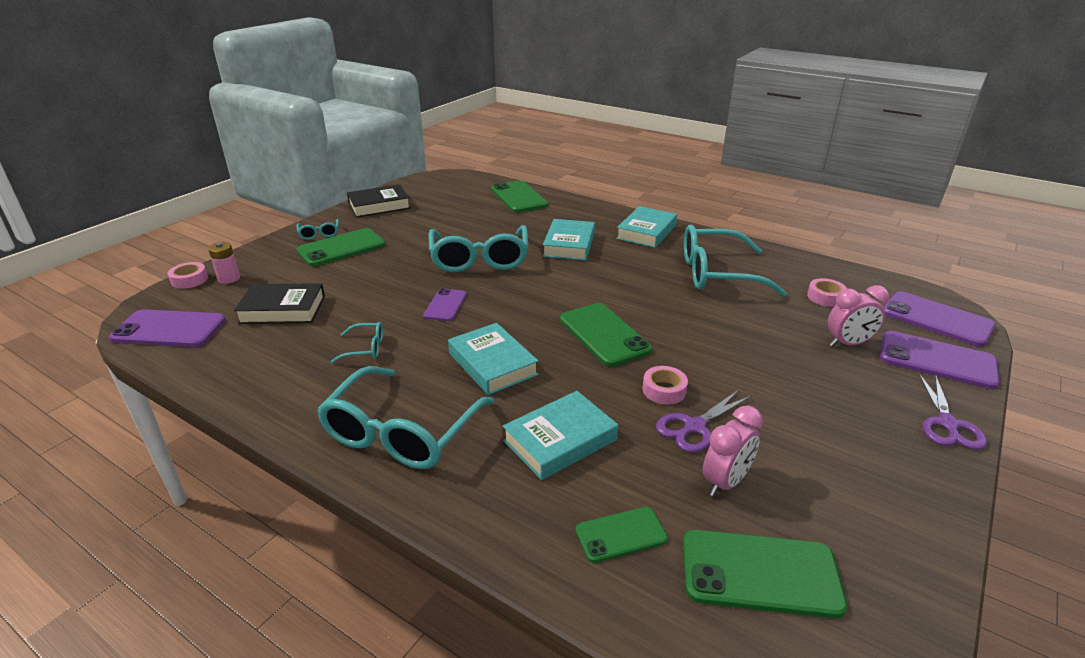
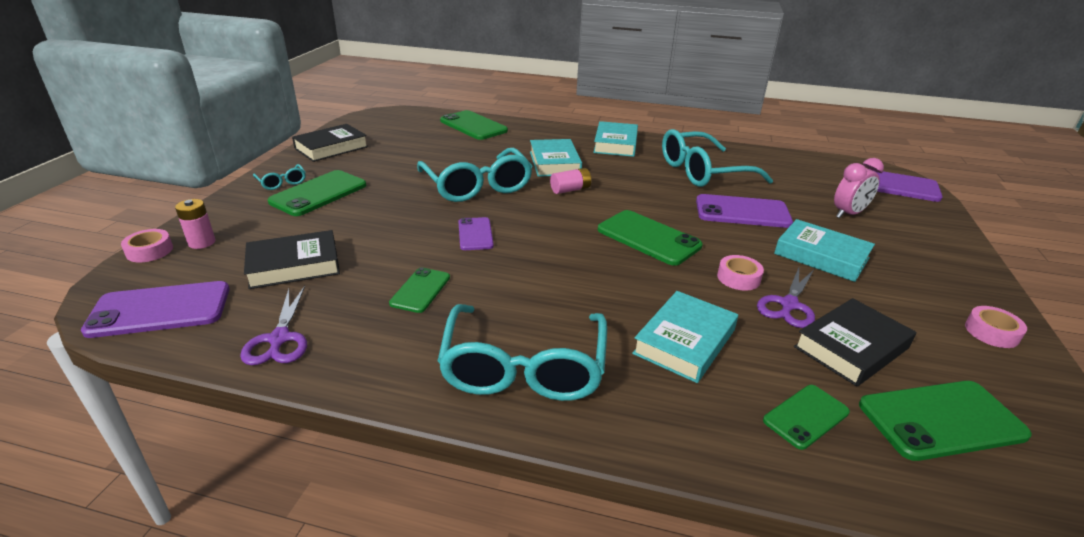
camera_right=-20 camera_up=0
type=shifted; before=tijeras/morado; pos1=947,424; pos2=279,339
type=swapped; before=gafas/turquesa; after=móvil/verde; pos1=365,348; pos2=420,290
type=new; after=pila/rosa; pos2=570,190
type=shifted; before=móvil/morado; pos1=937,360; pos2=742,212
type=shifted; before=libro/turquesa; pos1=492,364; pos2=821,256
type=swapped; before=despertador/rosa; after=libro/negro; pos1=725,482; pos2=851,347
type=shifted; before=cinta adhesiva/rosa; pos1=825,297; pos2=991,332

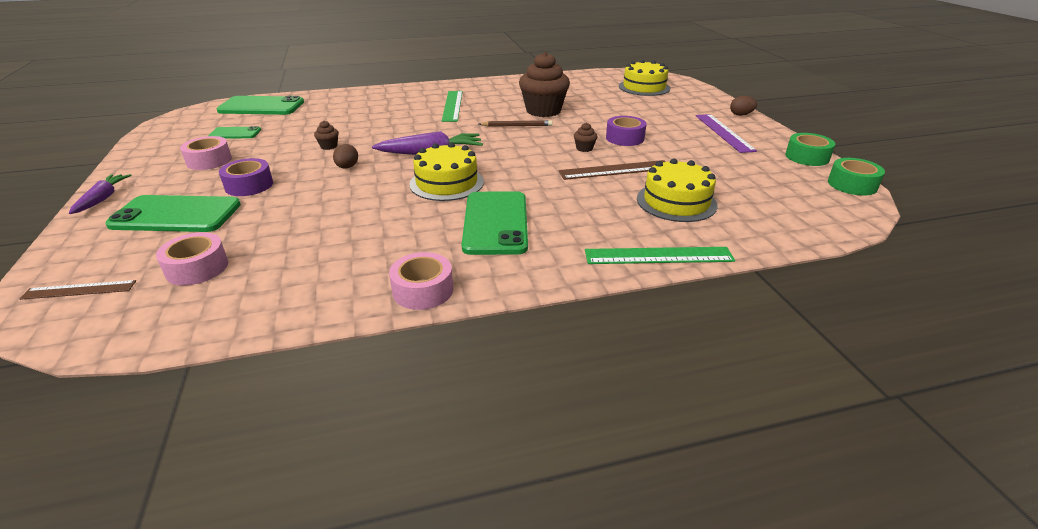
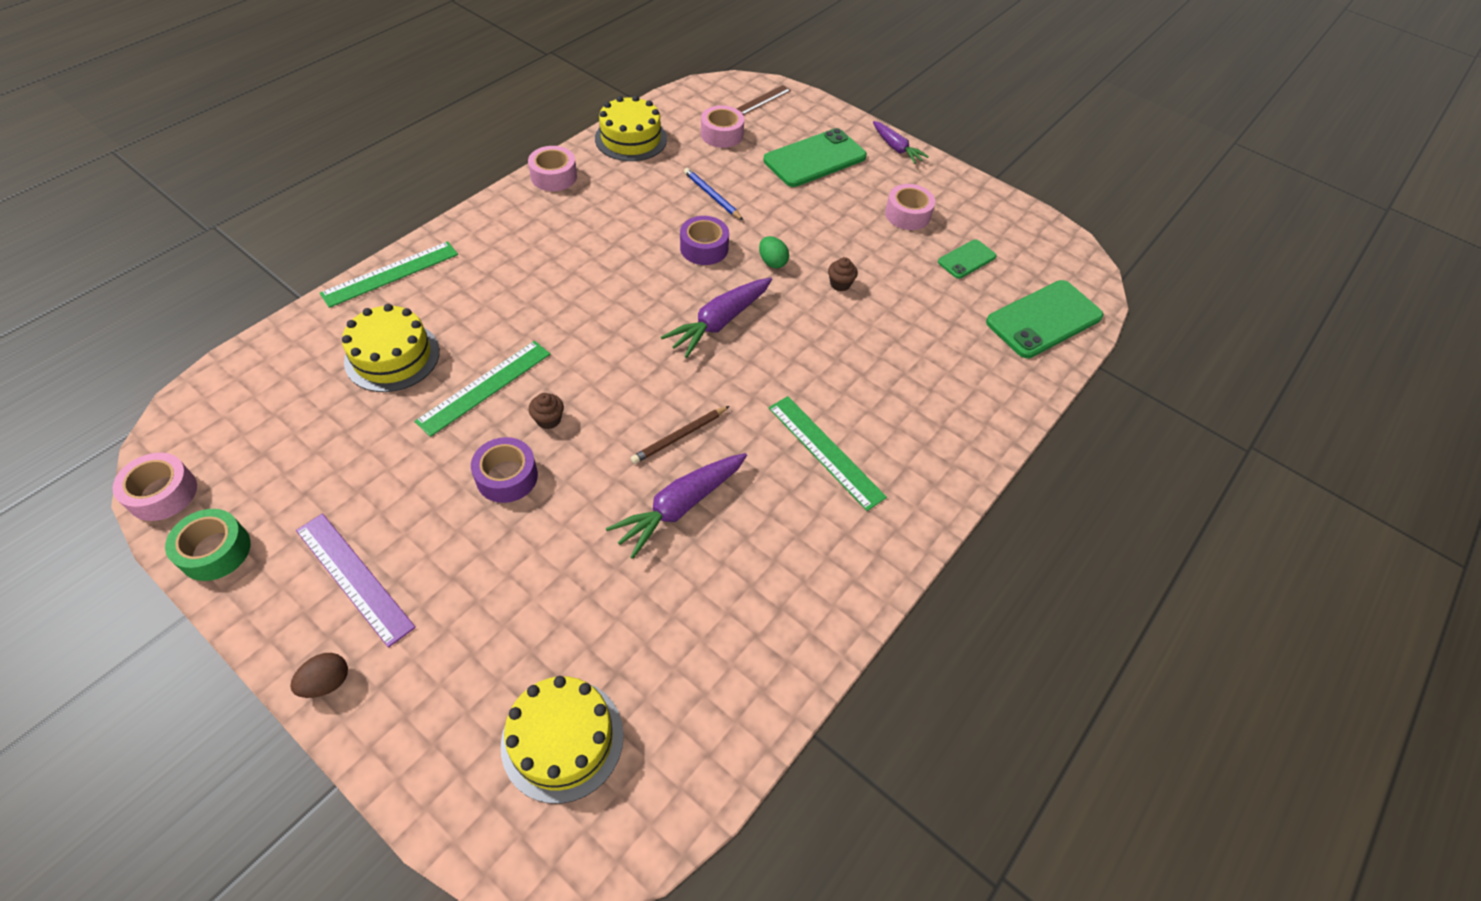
camera_right=140 camera_up=20
type=repainted; before=cinta adhesiva/verde; after=cinta adhesiva/rosa; pos1=852,185; pos2=162,493
type=repainted; before=regla/marrón; after=regla/verde; pos1=615,170; pos2=485,387
type=shifted; before=tarta/amarillo; pos1=447,183; pos2=631,139
type=swapped; before=magdalena/marrón; after=zanahoria/morado; pos1=543,111; pos2=680,507
type=shifted; before=cinta adhesiva/morado; pos1=249,185; pos2=704,248
type=new; after=lápiz/azul; pos2=712,196
type=repainted; before=huevo/marrón; after=huevo/verde; pos1=347,167; pos2=772,262
type=gone; before=móvil/verde; pos1=495,223

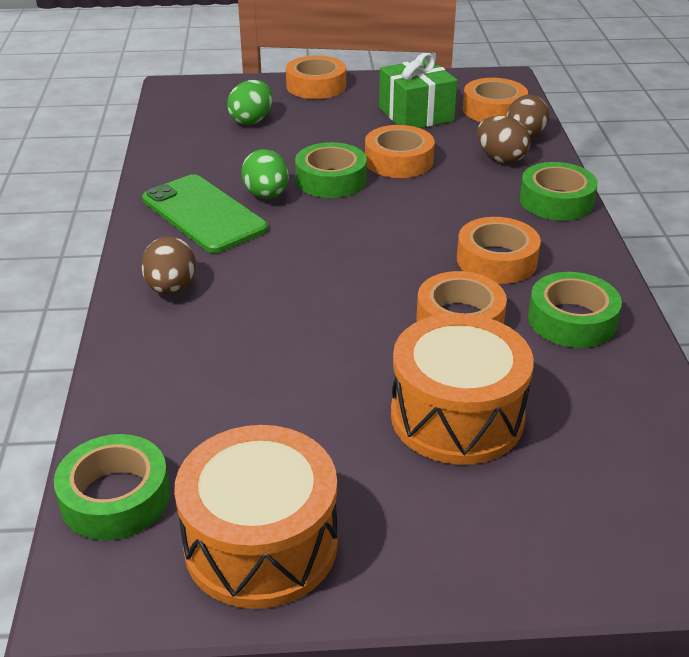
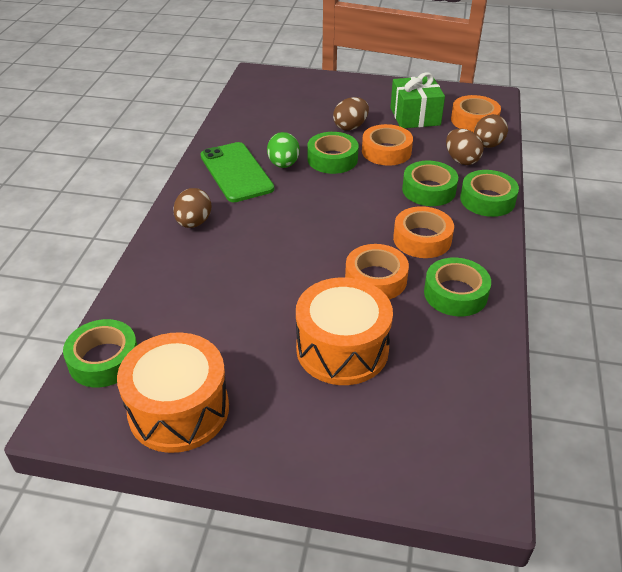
camera_right=15 camera_up=5
type=new; after=huevo/marrón; pos2=350,127
type=new; after=cinta adhesiva/verde; pos2=429,190
type=gone; before=huevo/verde; pos1=251,120
type=gone; before=cinta adhesiva/naranja; pos1=316,86

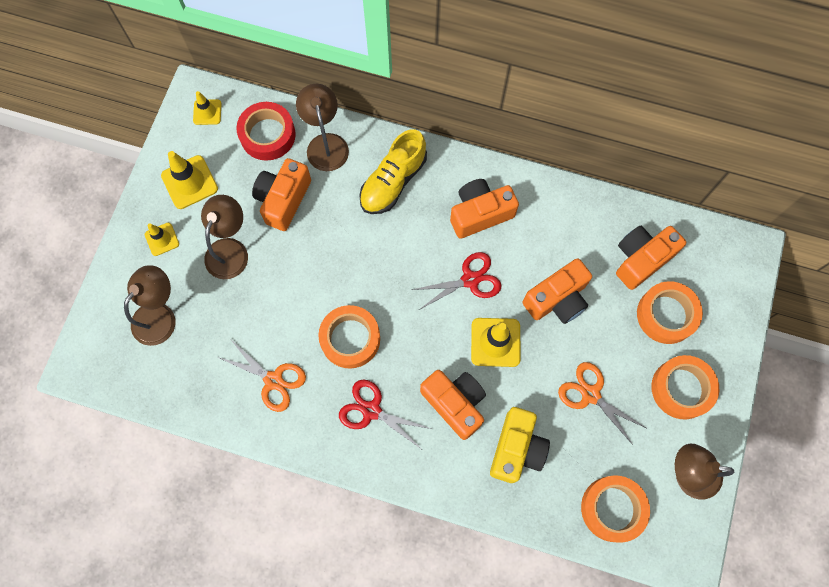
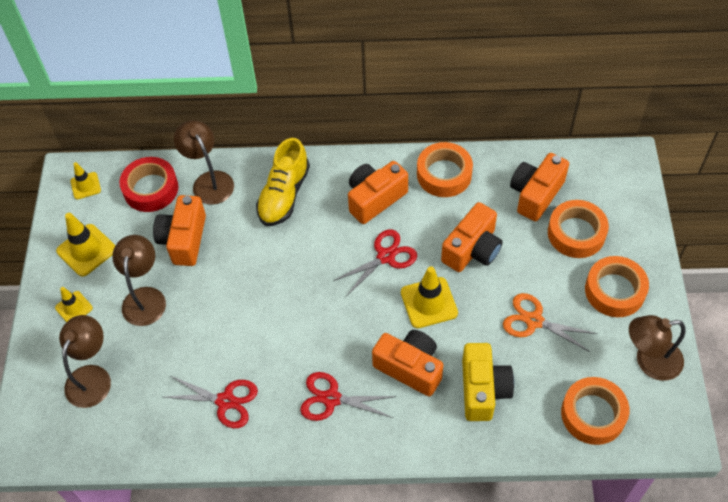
camera_right=-15 camera_up=-15
type=repainted; before=tijeras/naranja; after=tijeras/rojo; pos1=273,380; pos2=225,401
type=shifted; before=cinta adhesiva/naranja; pos1=350,339; pos2=444,174

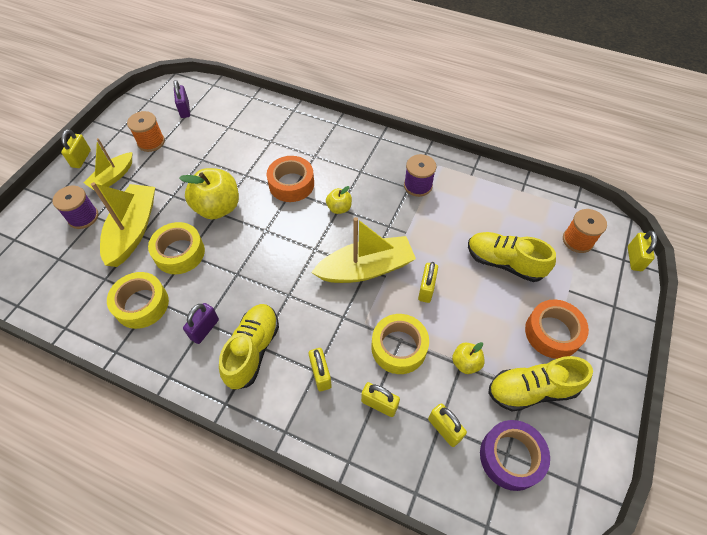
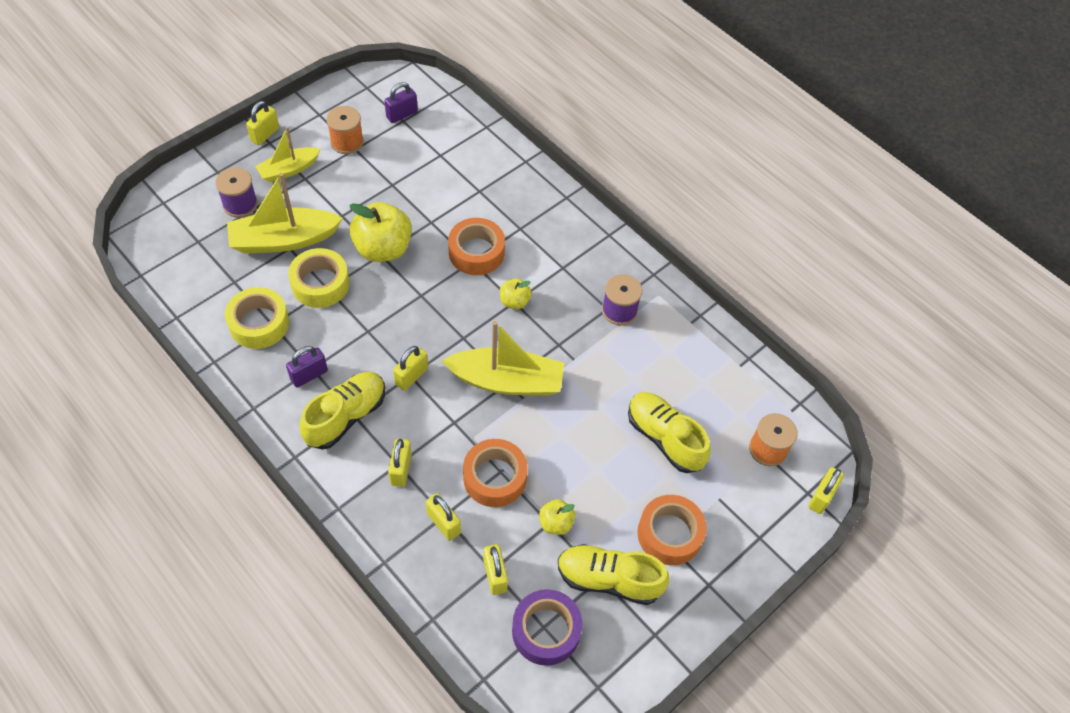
camera_right=20 camera_up=0
type=rotated; before=barco/amarillo; pos1=133,230; pos2=284,240; turn=-135
type=rotated; before=candado/morado; pos1=185,110; pos2=402,115; turn=45
type=shifted; before=candado/amarillo; pos1=426,289; pos2=411,376
type=repainted; before=cinta adhesiva/amarillo; after=cinta adhesiva/naranja; pos1=399,347; pos2=495,477

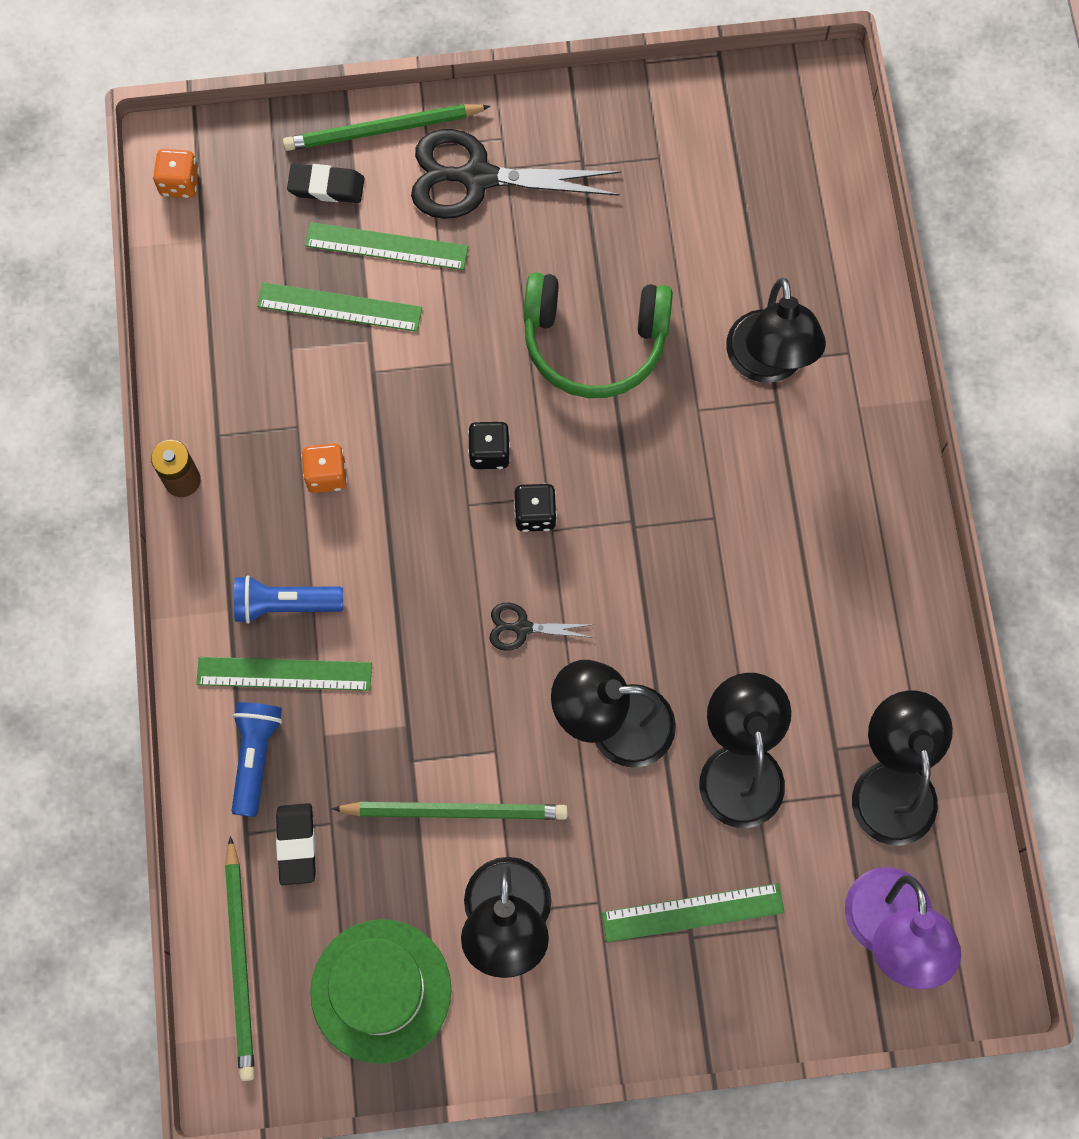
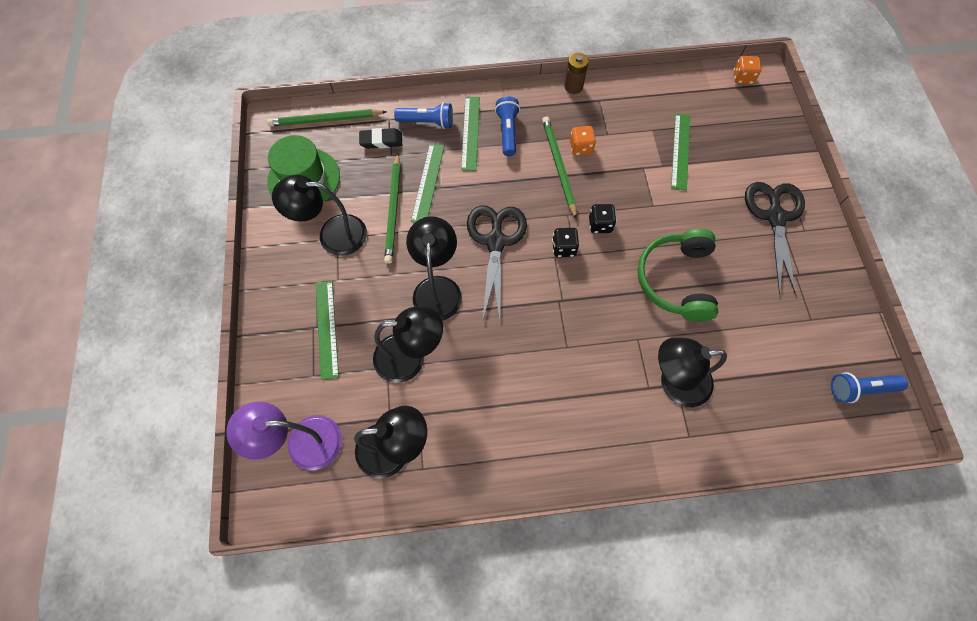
camera_right=90 camera_up=-5
type=shifted; before=regla/verde; pos1=386,246; pos2=428,183
type=scaled; before=tijeras/negro; pos1=522,627; pos2=496,241; scale=2.15
type=shifted; before=lápiz/verde; pos1=382,130; pos2=558,166
type=new; after=lámpara de mano/azul; pos2=860,389
type=gone; before=goma de borrar/negro; pos1=326,186

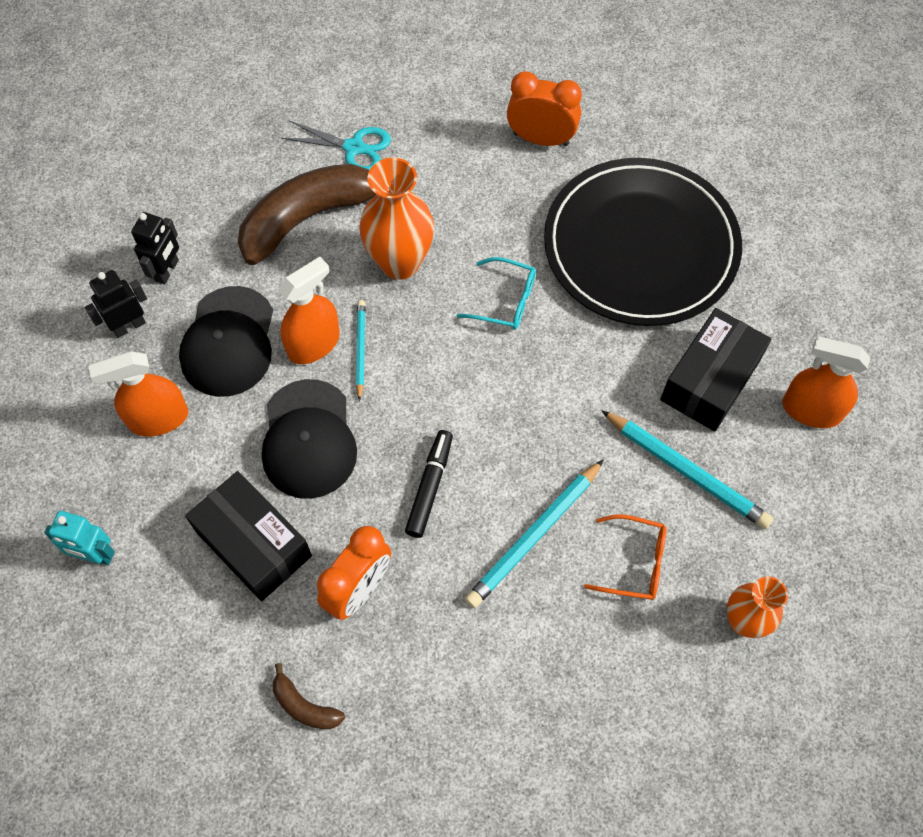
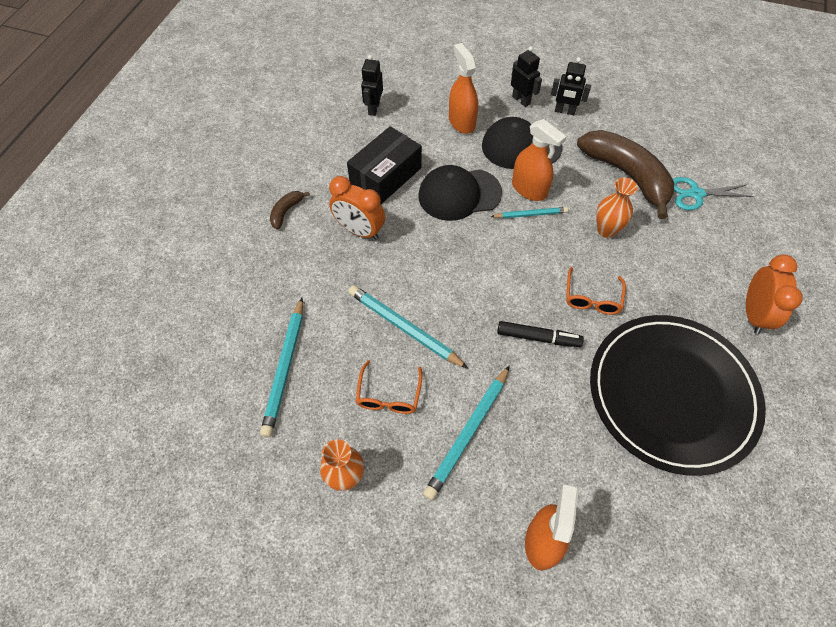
camera_right=85 camera_up=-5
type=new; after=lápiz/turquesa; pos2=284,368
type=repainted; before=robot/turquesa; after=robot/negro; pos1=95,555; pos2=373,108
type=shifted; before=rotulador/negro; pos1=430,486; pos2=538,338
type=repainted; before=gafas/turquesa; after=gafas/naranja; pos1=505,301; pos2=592,298
type=scaled; before=florero/naranja; pos1=400,262; pos2=606,230; scale=0.64
type=rotated; before=tijeras/turquesa; pos1=354,147; pos2=696,194; turn=75
type=gone; before=caja/negro; pos1=710,380

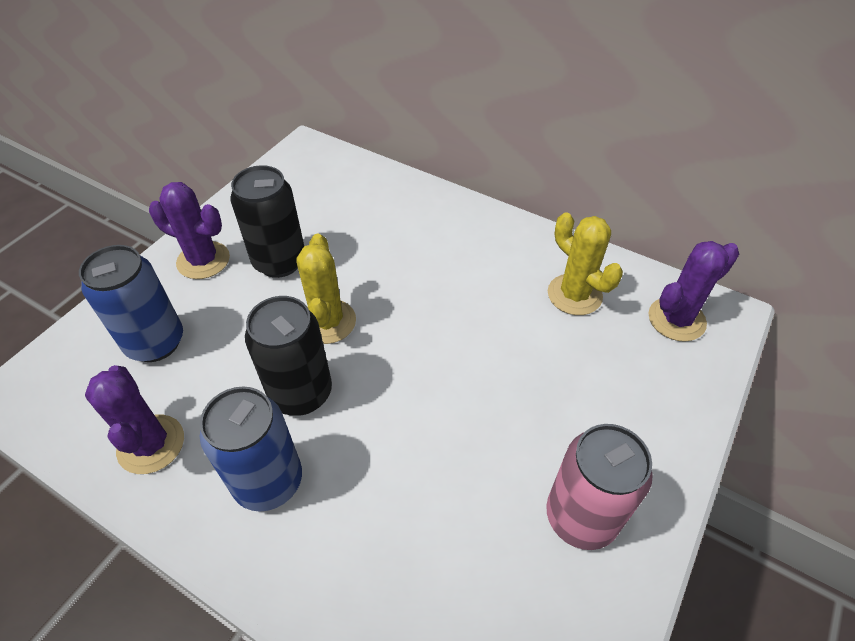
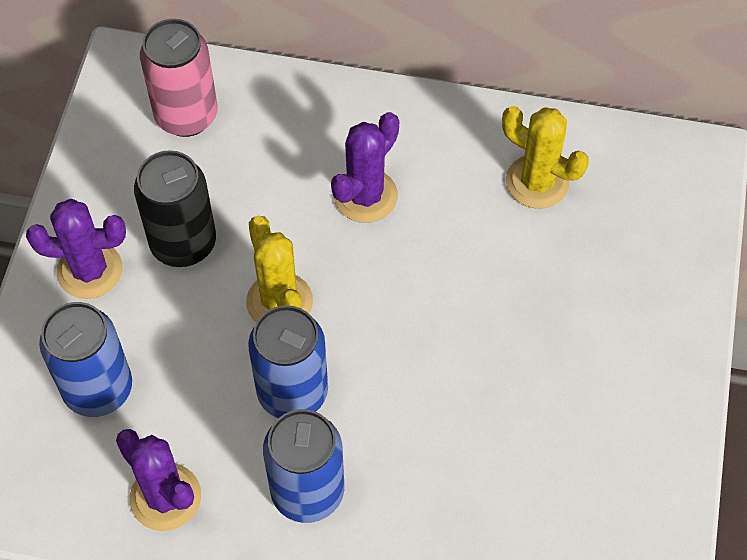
camera_right=-20 camera_up=10
type=shifted; before=lata/rosa; pos1=581,517; pos2=186,115
type=repainted; before=lata/negro; after=lata/azul; pos1=301,393; pos2=292,392
type=shifted; before=cactus/morado; pos1=676,319; pos2=365,196

